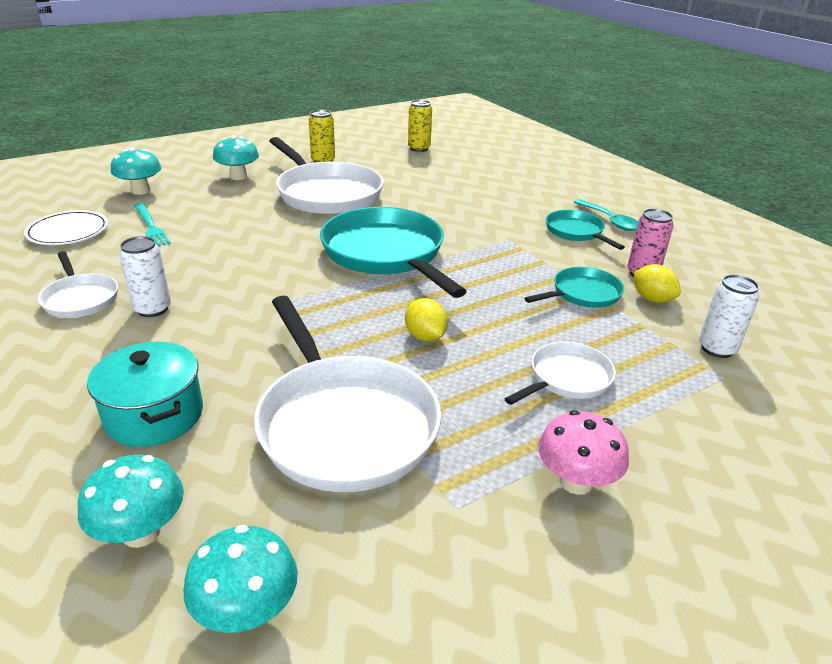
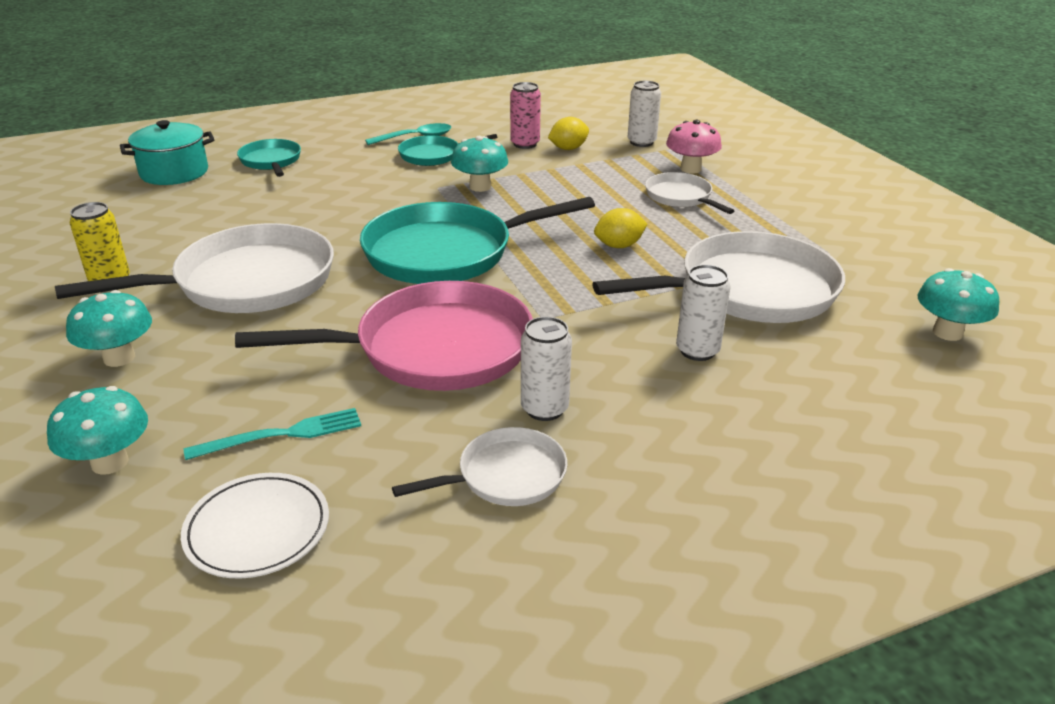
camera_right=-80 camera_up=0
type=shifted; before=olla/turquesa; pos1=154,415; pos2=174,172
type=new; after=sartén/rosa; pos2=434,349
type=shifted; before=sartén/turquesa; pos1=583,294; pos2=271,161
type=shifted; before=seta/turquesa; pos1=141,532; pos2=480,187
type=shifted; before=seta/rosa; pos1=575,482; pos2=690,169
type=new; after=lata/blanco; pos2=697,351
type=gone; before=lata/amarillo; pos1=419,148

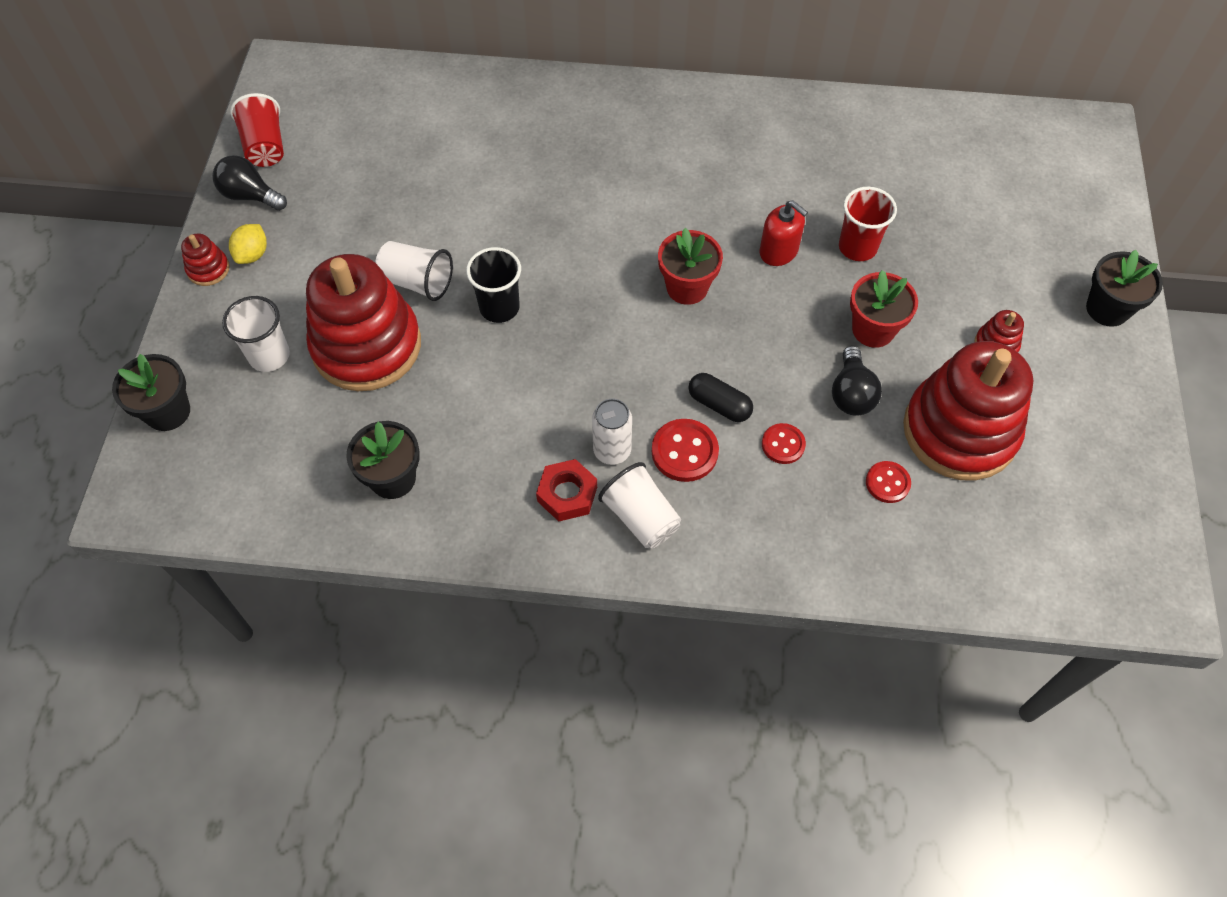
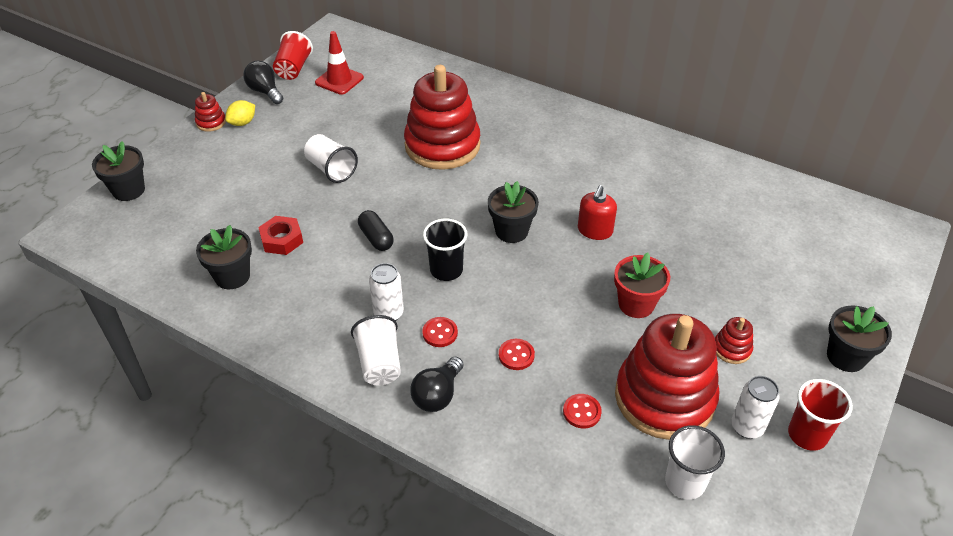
camera_right=25 camera_up=-15
type=shifted; before=tuerca/rojo; pos1=567,494; pos2=282,240
type=new; after=cono de tráfico/rojo; pos2=339,80
type=shifted; before=cápsula/negro; pos1=719,404; pos2=376,238
type=shifted; before=juguete apilable/rojo; pos1=367,346; pos2=442,146
type=shifted; before=bombilla/negro; pos1=851,394; pos2=437,395
type=scaled; before=botón/rojo; pos1=684,452; pos2=440,333; scale=0.65
type=shifted; before=vaso/negro; pos1=499,307; pos2=446,270
type=repainted; before=maceta/rojo; after=maceta/negro; pos1=687,287; pos2=511,231
type=rotated; before=dispensador de jabón/rojo; pos1=779,251; pos2=595,230; turn=45
type=shifted; before=vaso/blanco; pos1=269,356; pos2=685,482
type=new; after=lata/blanco; pos2=747,427
type=shifted; before=vaso/rojo; pos1=857,247; pos2=807,435

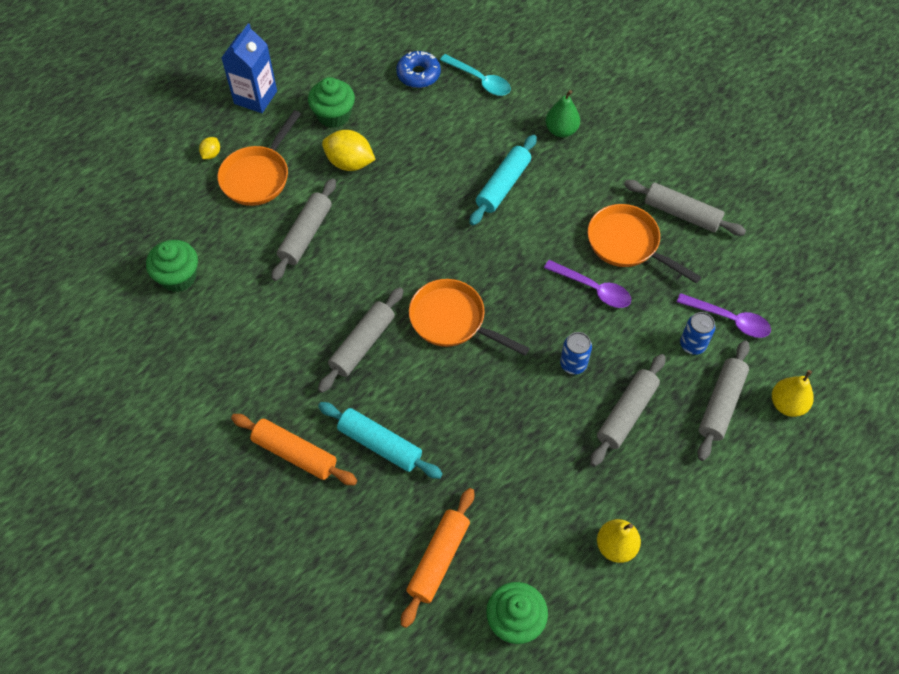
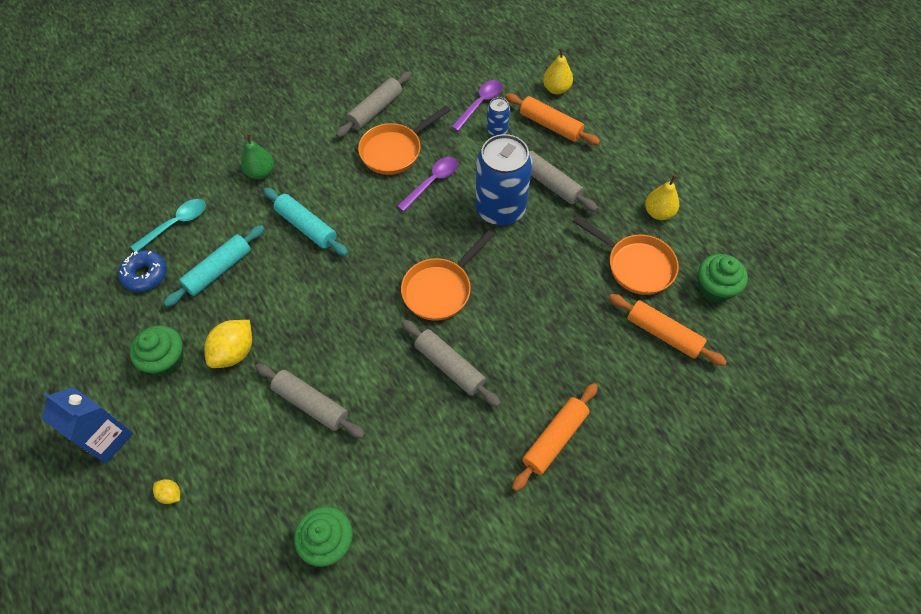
camera_right=-80 camera_up=0
type=shifted; before=rodillo/turquesa; pos1=380,444; pos2=218,270
type=scaled; before=lata/azul; pos1=573,364; pos2=500,209; scale=2.21
type=repainted; before=rodillo/gris; after=rodillo/naranja; pos1=721,404; pos2=550,125
type=shifted; before=sartén/naranja; pos1=258,176; pos2=635,265

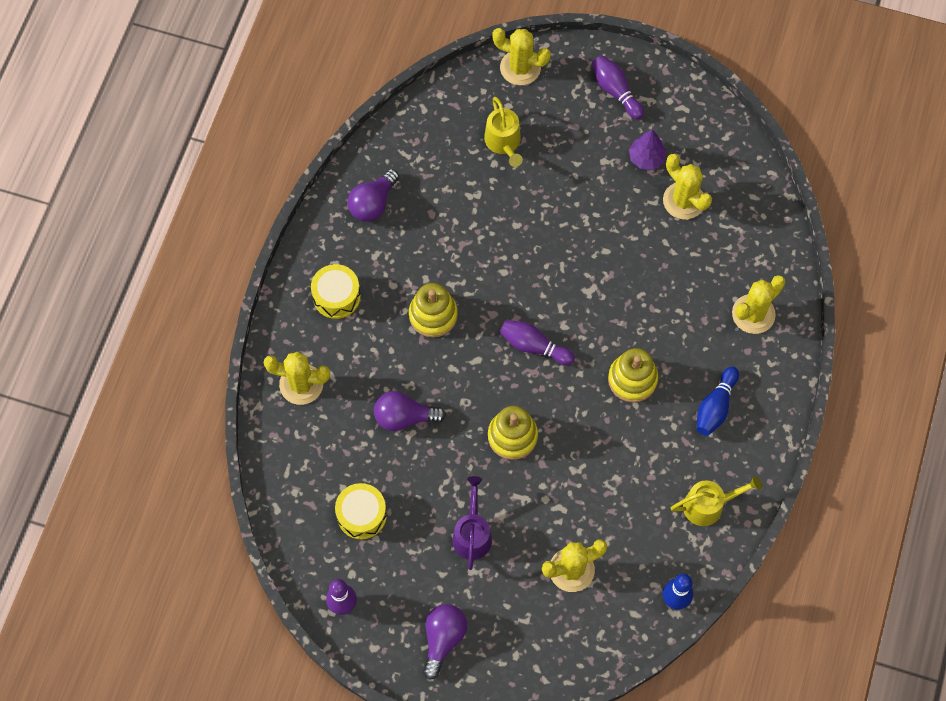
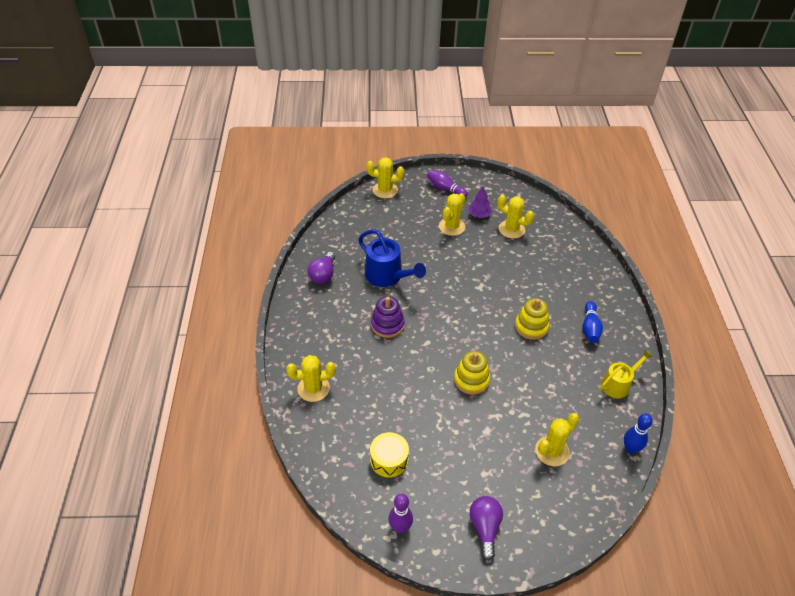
camera_right=-20 camera_up=-20
type=new; after=regadera/azul; pos2=387,276
type=repainted; before=juguete apilable/amarillo; after=juguete apilable/morado; pos1=433,315; pos2=387,325
type=shifted; before=cactus/amarillo; pos1=753,314; pos2=452,226
type=gone; before=tambor/amarillo; pos1=336,296
type=gone; before=bombilla/morado; pos1=404,417
type=gone; before=regadera/morado; pos1=472,534
type=gone; before=regadera/amarillo; pos1=504,142
type=gone; before=bolo/morado; pos1=534,346

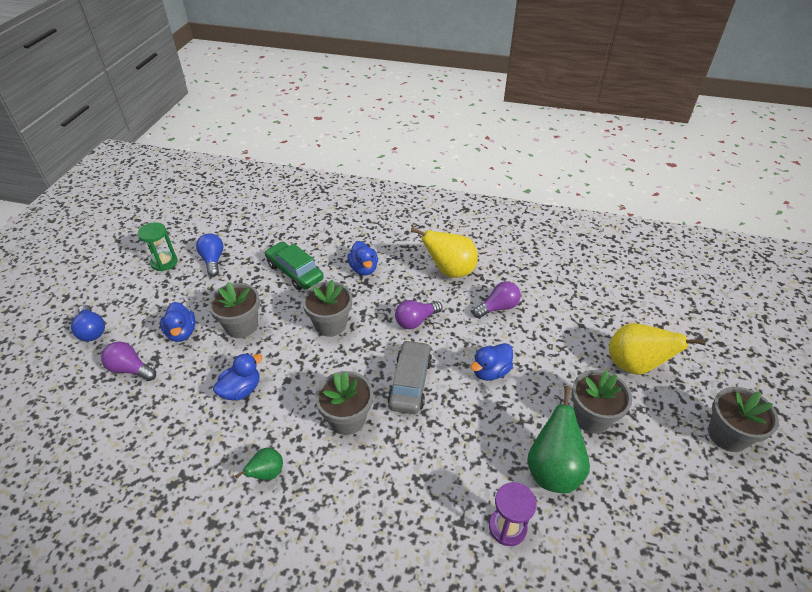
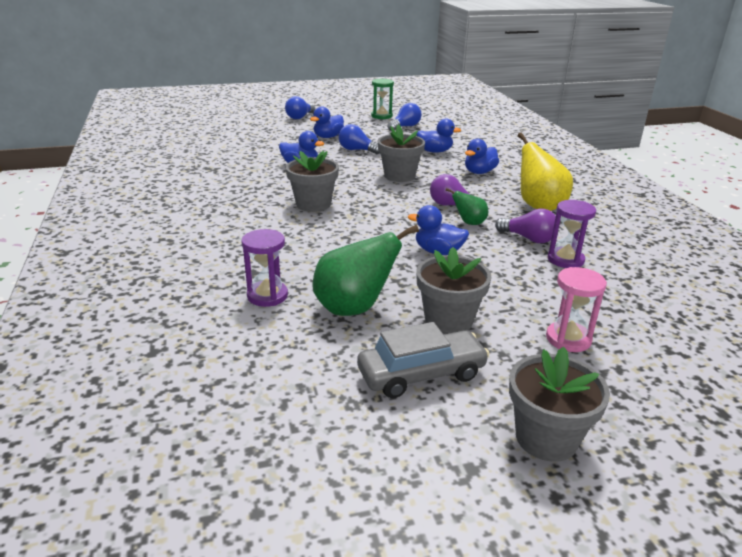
camera_right=60 camera_up=-15
type=swapped; before=maceta/gris; after=bombilla/azul; pos1=241,326; pos2=357,150
type=shifted; before=coche/gris; pos1=410,383; pos2=421,374
type=swapped; before=coche/verde; after=pato/azul; pos1=295,272; pos2=435,151
type=shifted; before=pera/verde; pos1=267,473; pos2=469,223
type=swapped; before=pera/amarillo; after=reloj de arena/rosa; pos1=634,365; pos2=568,339
type=new; after=reloj de arena/morado; pos2=565,260
type=gone; before=bombilla/morado; pos1=130,369

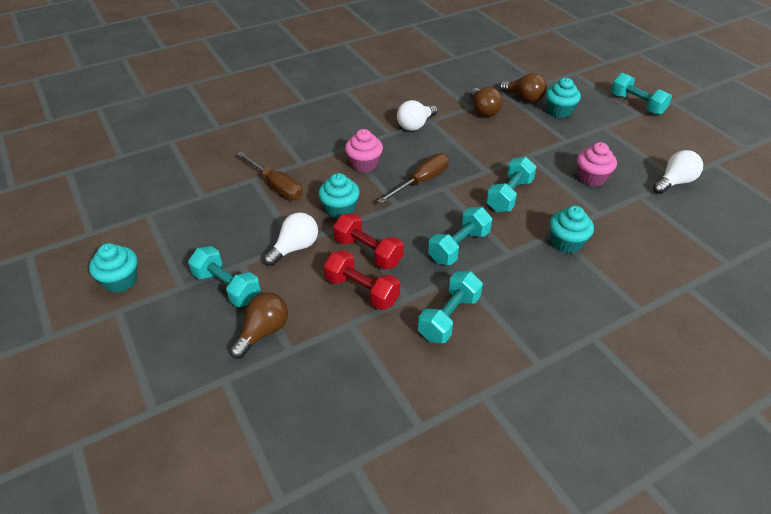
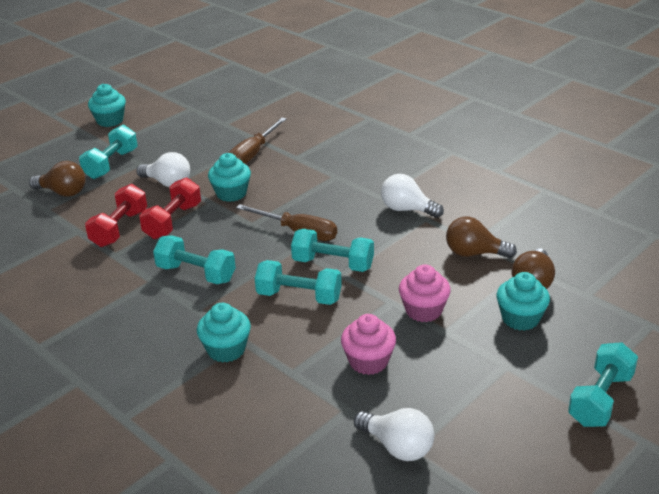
camera_right=75 camera_up=-10
type=shifted; before=mancuerna/turquesa; pos1=449,317; pos2=333,264
type=shifted; before=magdalena/rosa; pos1=364,164; pos2=423,310
type=rotated; before=bombilla/marrón; pos1=483,111; pos2=474,253; turn=45

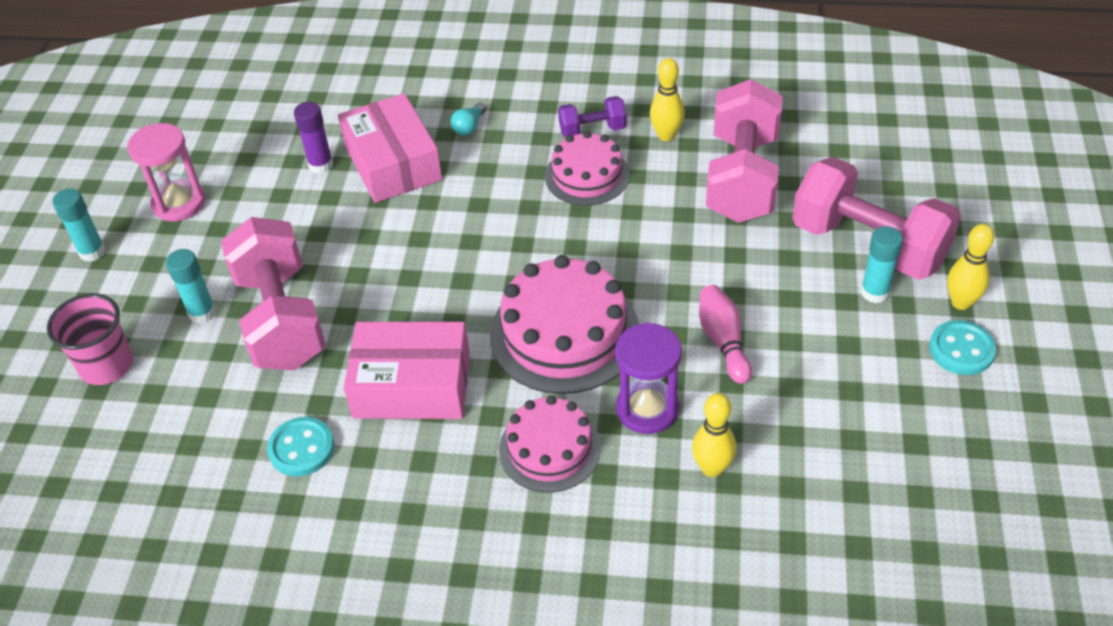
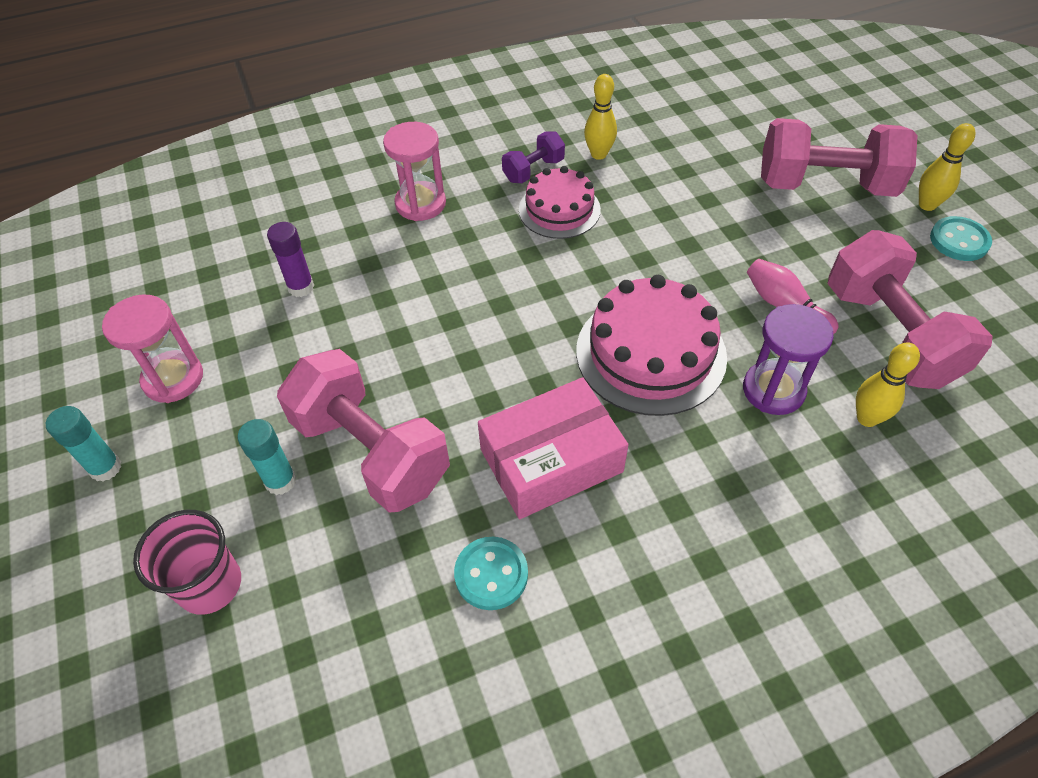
camera_right=-30 camera_up=5
type=swapped; before=bombilla/turquesa; after=reloj de arena/rosa; pos1=469,127; pos2=420,204
type=shifted; before=mancuerna/rosa; pos1=742,178; pos2=889,335
type=gone; before=caja/rosa; pos1=393,163
type=gone; before=tarta/rosa; pos1=550,448
type=gone; before=barra de pegamento/turquesa; pos1=874,292

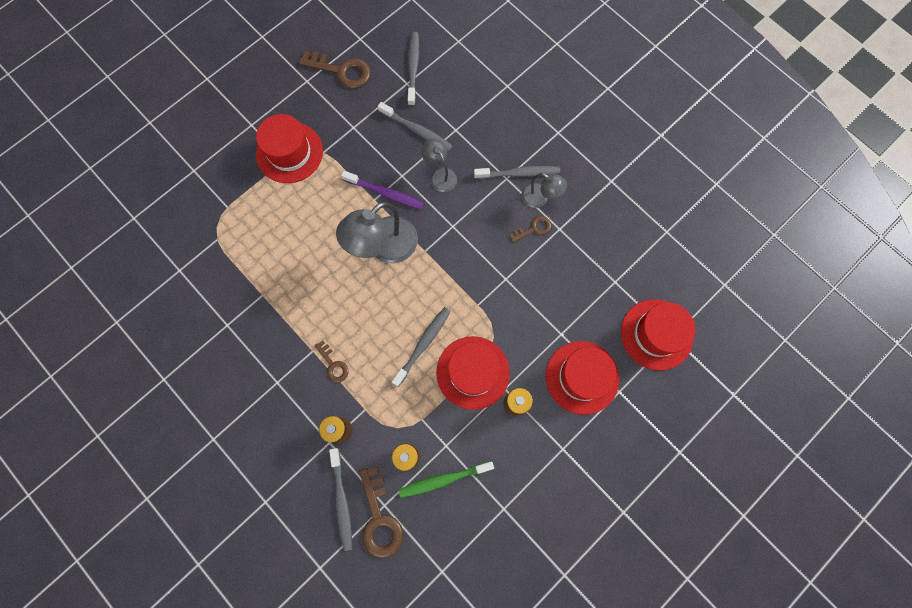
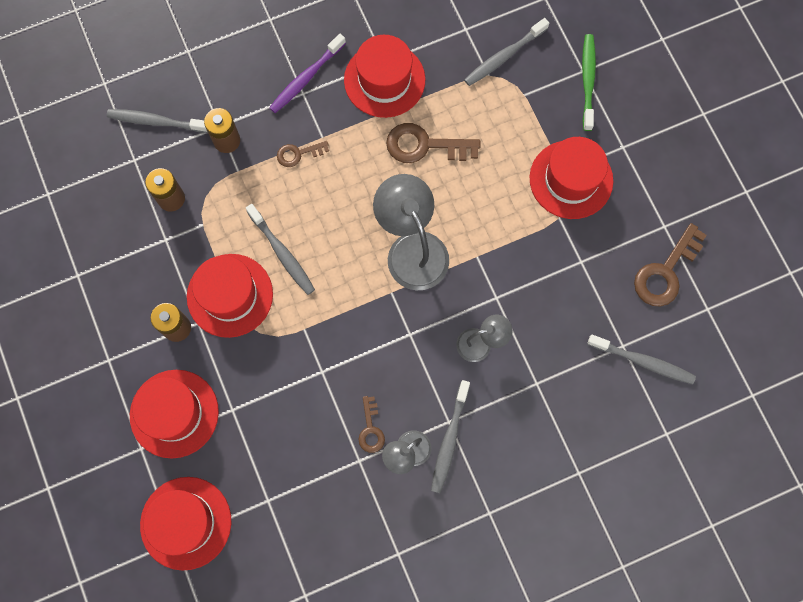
camera_right=110 camera_up=0
type=shifted; before=cepillo de dientes/morado; pos1=385,193; pos2=306,78
type=new; after=sombrero/rojo; pos2=384,80
type=shifted; before=llave/marrón; pos1=379,519; pos2=424,145
type=shifted; before=cepillo de dientes/gris; pos1=417,130; pos2=504,56
type=shifted; before=cepillo de dientes/verde; pos1=443,479; pos2=587,81

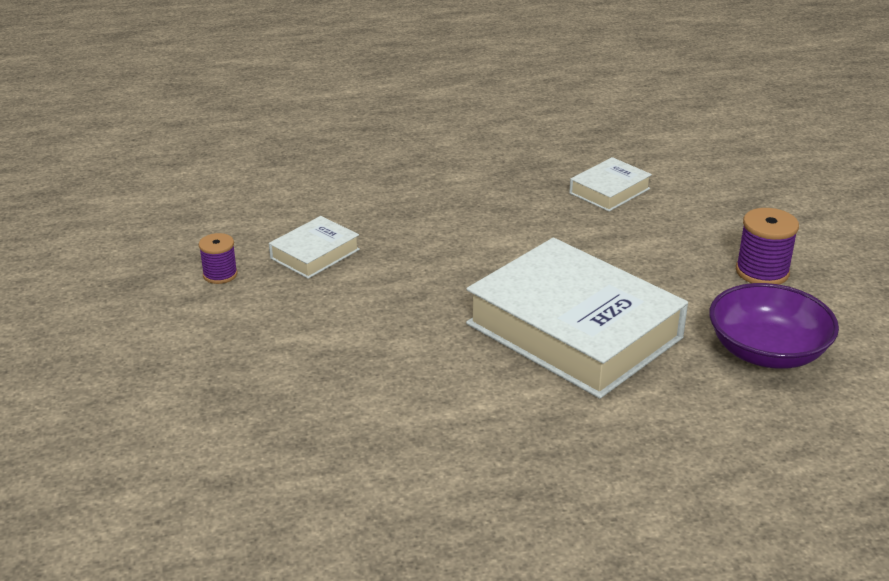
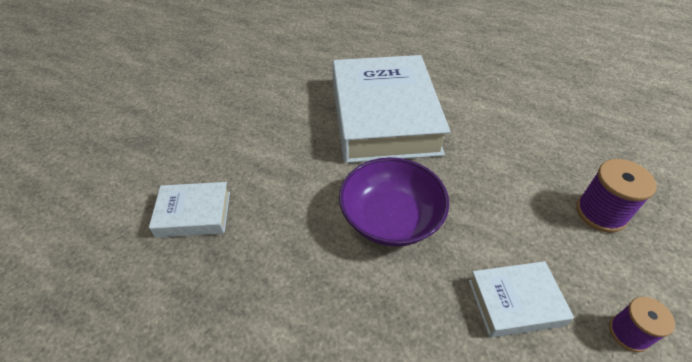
camera_right=-140 camera_up=15
type=shifted; before=cuenco/morado; pos1=767,352; pos2=390,218
type=shifted; before=carrete/morado; pos1=762,272; pos2=600,213

